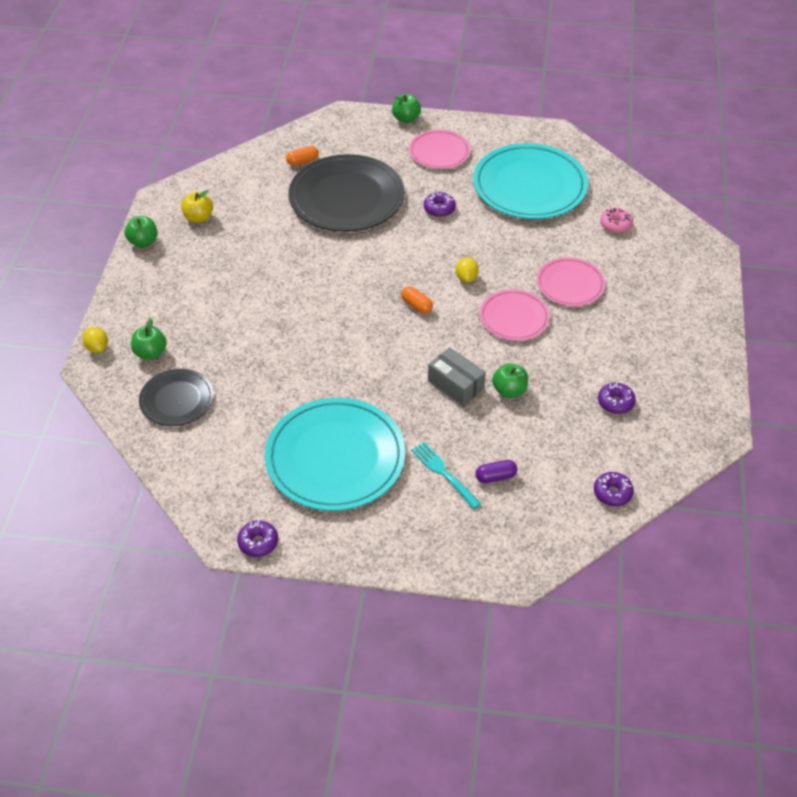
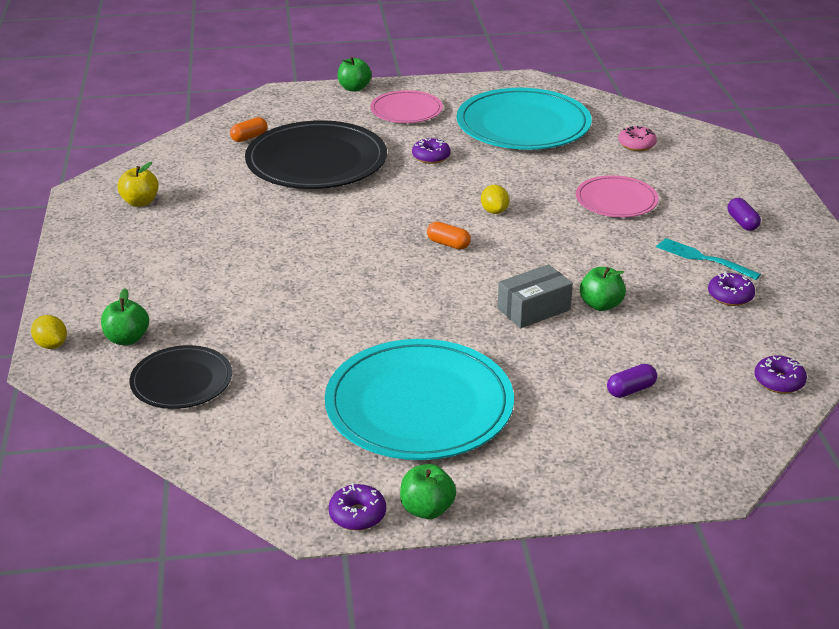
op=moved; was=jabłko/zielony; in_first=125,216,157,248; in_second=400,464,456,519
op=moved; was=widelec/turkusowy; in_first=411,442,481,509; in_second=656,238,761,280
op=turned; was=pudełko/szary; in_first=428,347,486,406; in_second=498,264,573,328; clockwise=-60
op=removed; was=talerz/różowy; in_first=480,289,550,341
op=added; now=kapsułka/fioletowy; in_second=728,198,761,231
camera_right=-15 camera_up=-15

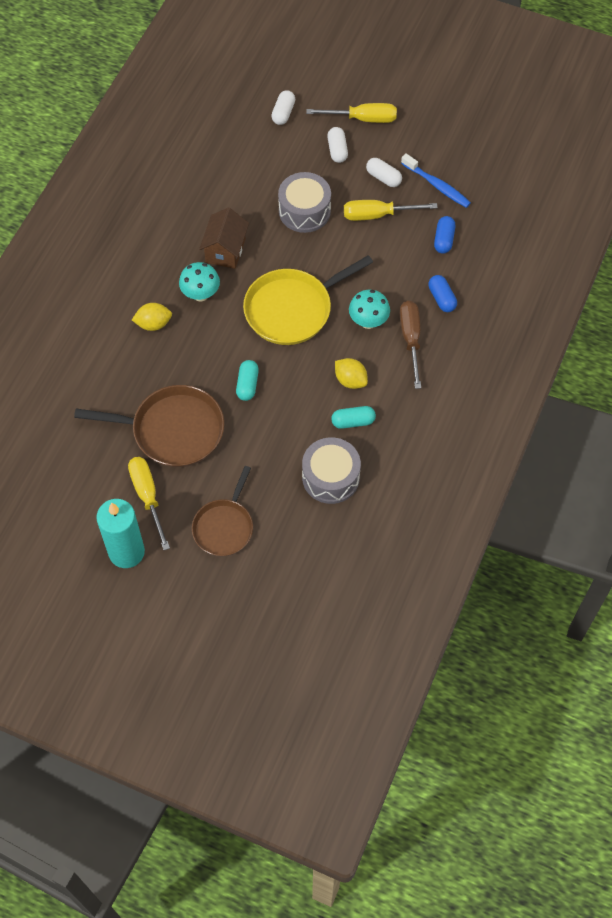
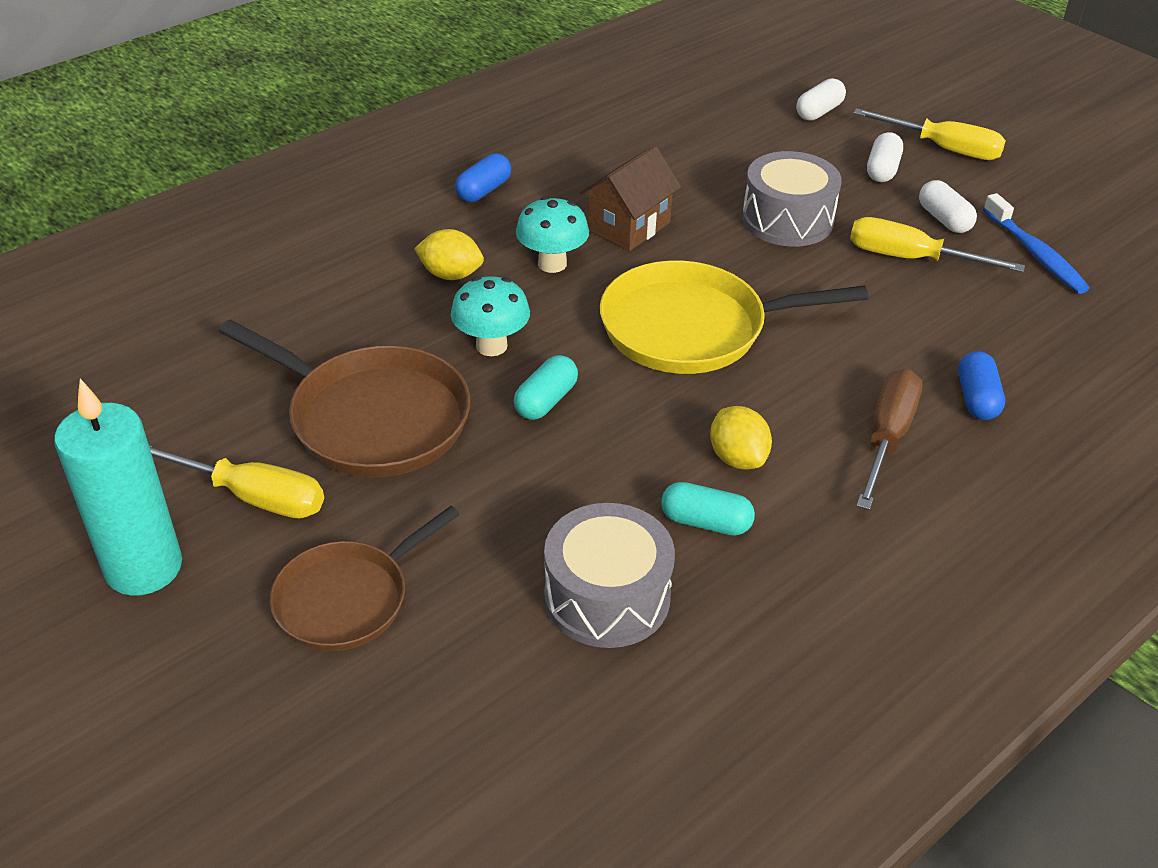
op=turned; was=śrubokręt/żółty; in_first=128,457,170,550; in_second=149,445,324,518; clockwise=105
op=moved; was=grzyb/turkusowy; in_first=349,290,390,329; in_second=451,276,530,356
op=moved; was=kapsułka/niebieski; in_first=434,216,455,254; in_second=455,153,511,202
camera_right=25 camera_up=-20

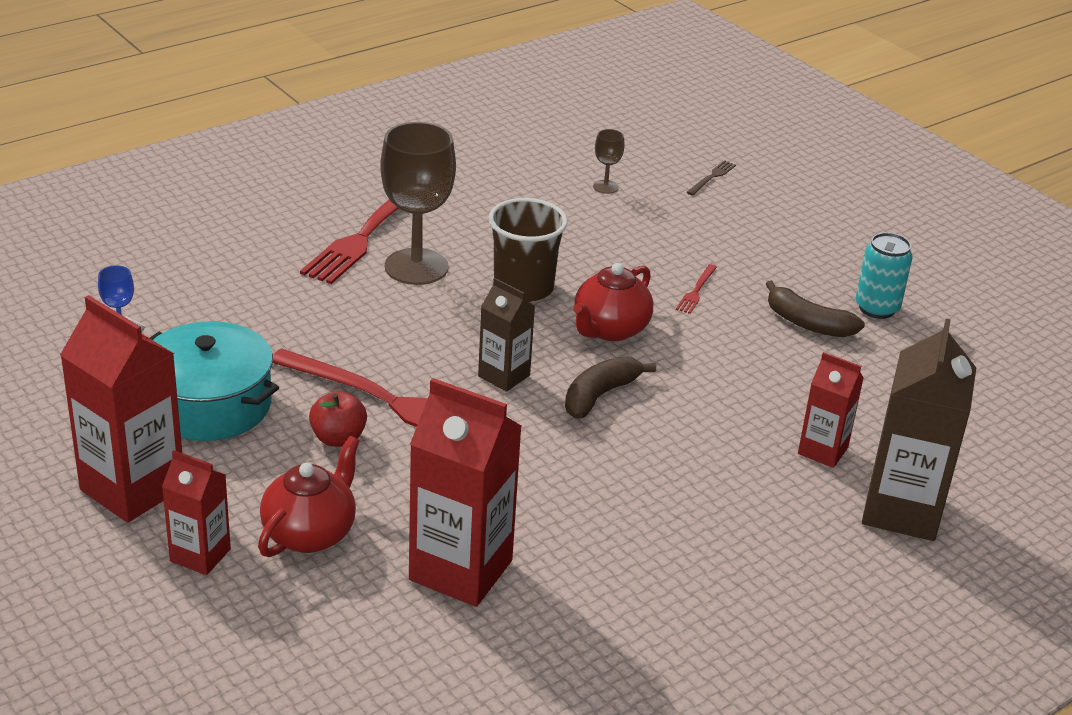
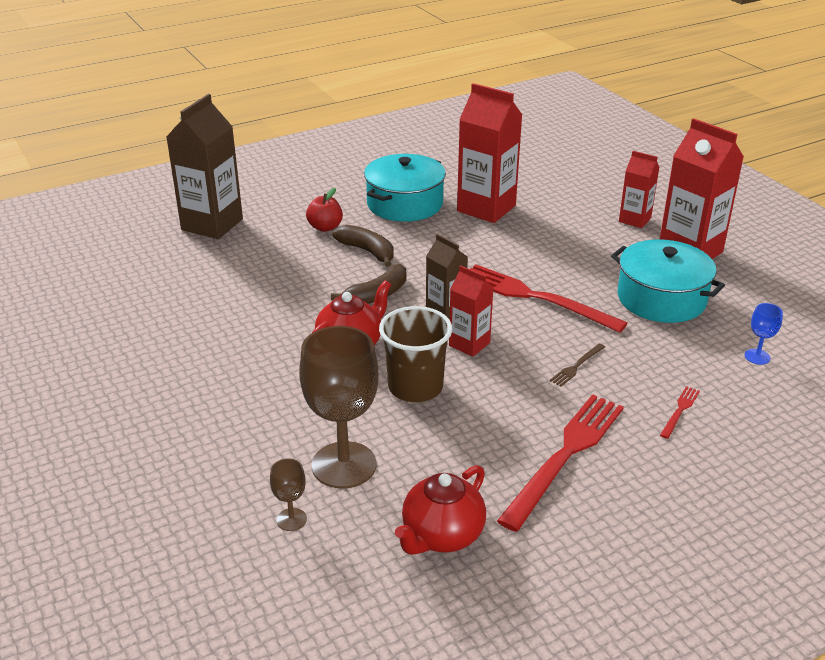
op=moved; was=imbryk/czerwony; in_first=258,436,359,557; in_second=395,465,486,555
op=moved; was=jabłko/czerwony; in_first=309,391,367,447; in_second=306,188,343,232
op=moved; was=kielich/brązowy; in_first=380,122,456,285; in_second=299,326,378,489
op=moved; was=widelec/czerwony; in_first=676,264,717,314; in_second=660,386,700,439
op=moved; was=widelec/brązowy; in_first=687,160,736,195; in_second=550,343,605,387
op=moved; was=banan/brązowy; in_first=766,280,865,337; in_second=332,225,394,267
op=moved; was=karton mleka/czerwony; in_first=798,352,864,468; in_second=449,265,493,357
op=removed; was=puszka/turkusowy; in_first=856,233,913,319
op=added; now=garnek/turkusowy; in_second=364,154,446,222
camera_right=-170 camera_up=0

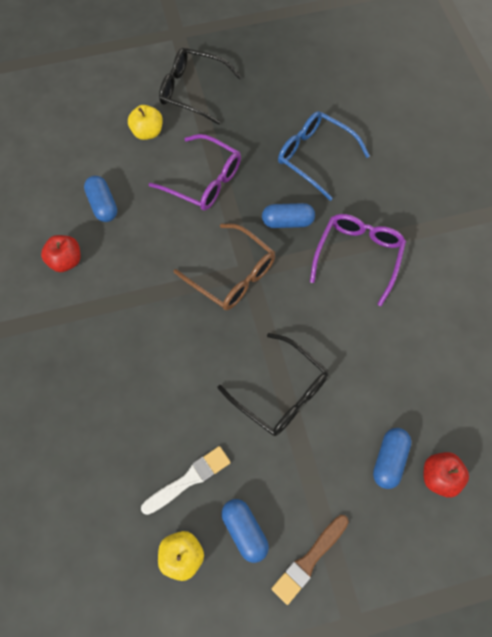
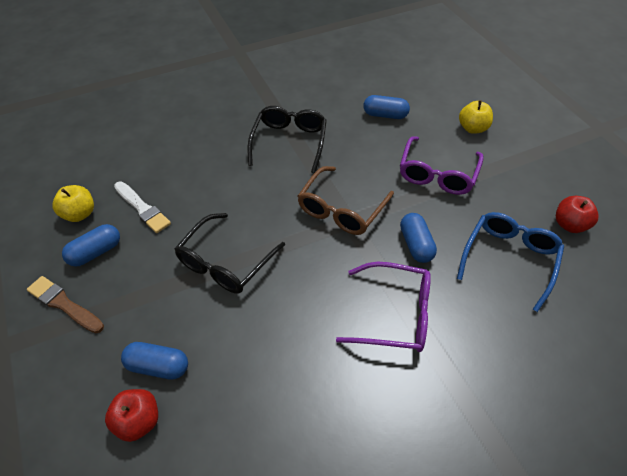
op=moved; was=jabłko/czerwony; in_first=41,235,81,272; in_second=556,196,598,233
op=turned; was=kapsułka/niebieski; in_first=84,176,117,222; in_second=363,95,410,119; clockwise=45
op=moved; was=okulary/czarny; in_first=159,48,242,125; in_second=248,106,327,173
camera_right=80 camera_up=-15

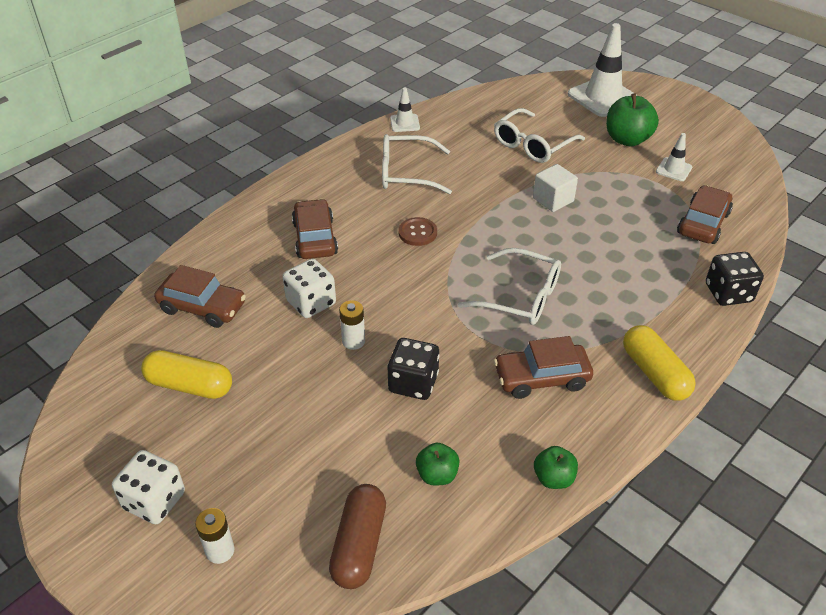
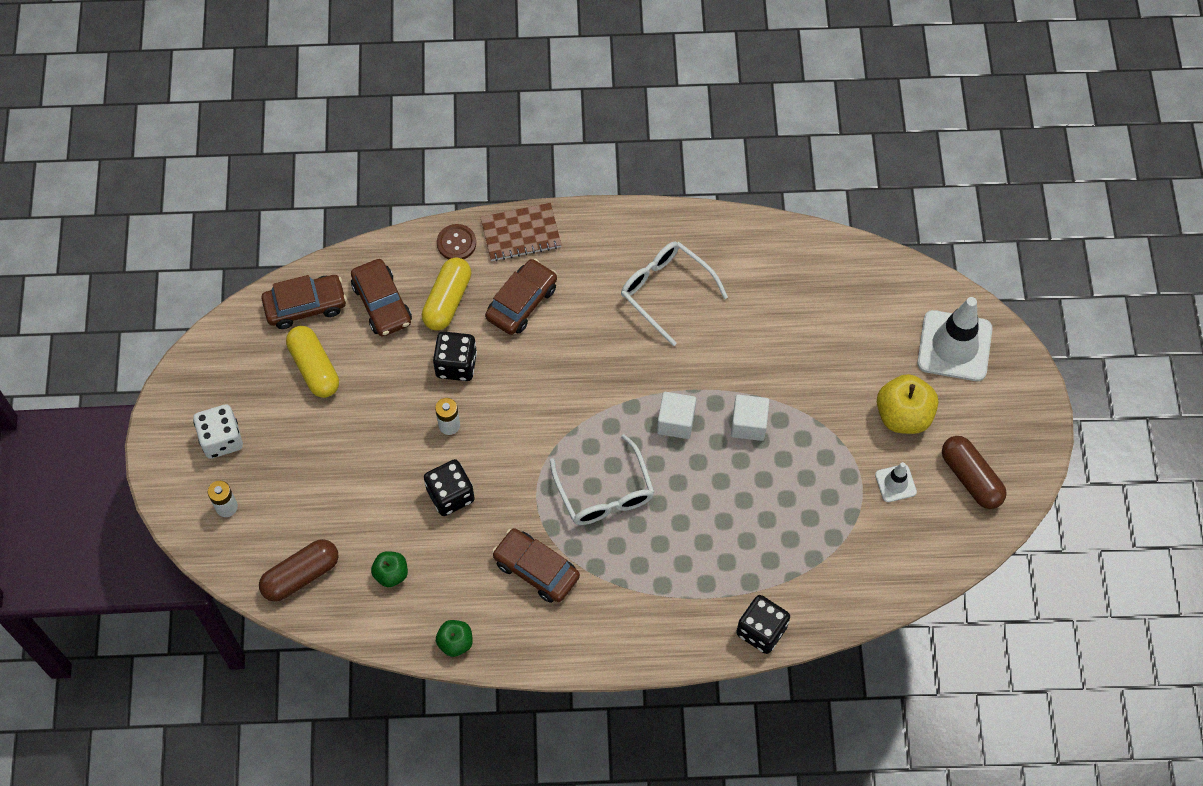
op=recoloured; was=kostka do gry/biały; now=kostka do gry/czarny; in_first=283,259,336,318; in_second=433,331,477,381
op=removed; was=pachołek/biały; in_first=390,87,420,132
op=moved; was=guzik/brązowy; in_first=399,217,437,246; in_second=437,224,476,259
op=removed; was=okulary/biały; in_first=494,108,585,163
op=recoloured; was=jabłko/zielony; now=jabłko/żółty; in_first=606,93,659,147; in_second=877,374,938,434
op=moved; was=kapsułka/żółty; in_first=623,325,696,401; in_second=422,257,471,331
op=moved; was=samochód/brązowy; in_first=677,185,733,244; in_second=261,275,347,329
op=added; now=zeszyt/brązowy; in_second=480,203,562,261
op=added; now=sześcian/biały; in_second=657,392,696,439
op=added; now=kapsułka/brązowy; in_second=942,436,1007,509
camera_right=45 camera_up=20

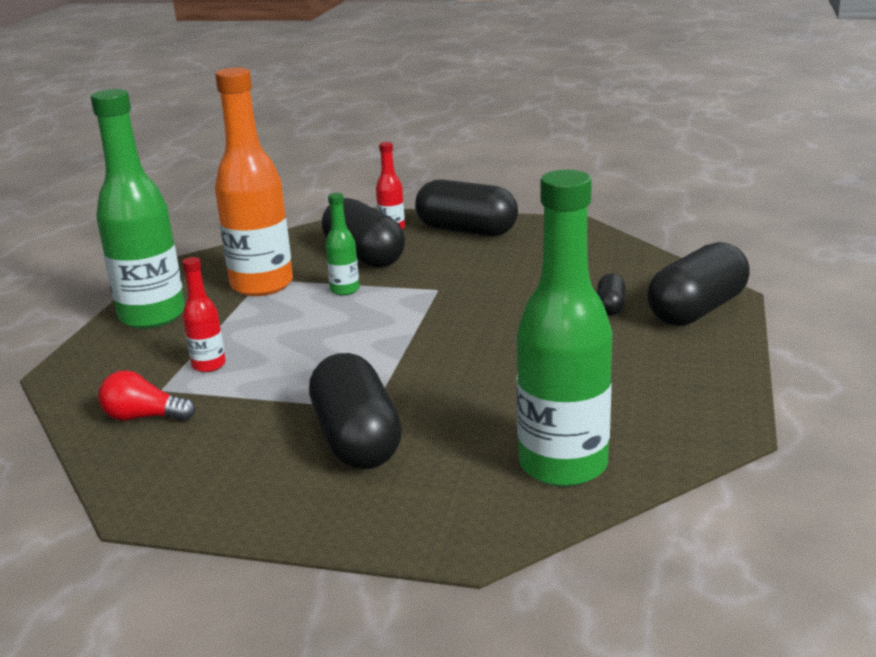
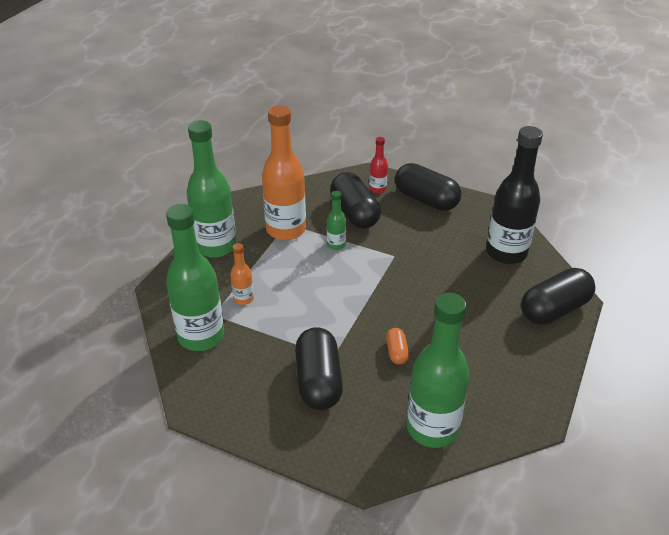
op=replaced; was=żarówka/czerwony; now=butelka/zielony; in_first=98,370,195,421; in_second=166,204,224,351
op=recoloured; was=butelka/czerwony; now=butelka/pomarańczowy; in_first=182,257,226,372; in_second=230,243,254,305
op=removed; was=kapsułka/czarny; in_first=597,273,626,315
op=added; now=kapsułka/pomarańczowy; in_second=386,328,409,365
op=added; now=butelka/czarny; in_second=486,126,543,264
camera_right=10 camera_up=15

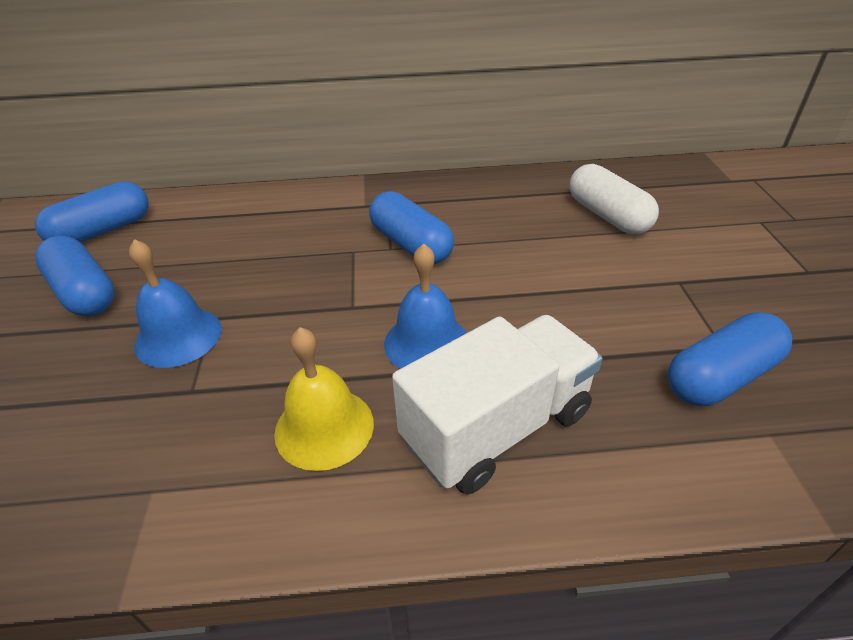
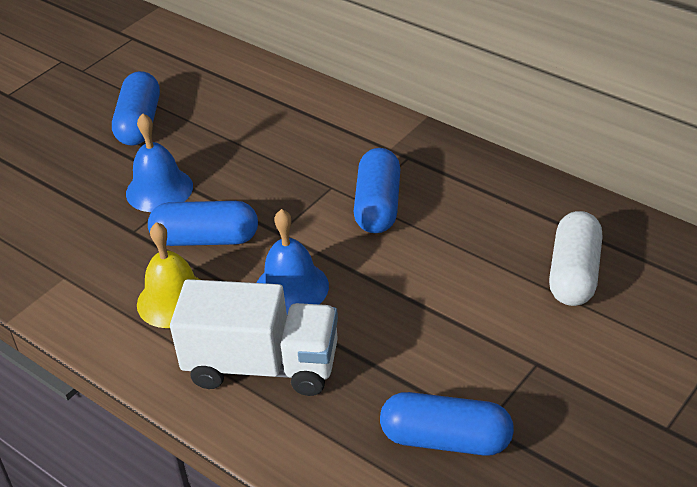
op=moved; was=kapsułka/niebieski; in_first=35,181,148,243; in_second=148,201,258,246
camera_right=45 camera_up=0

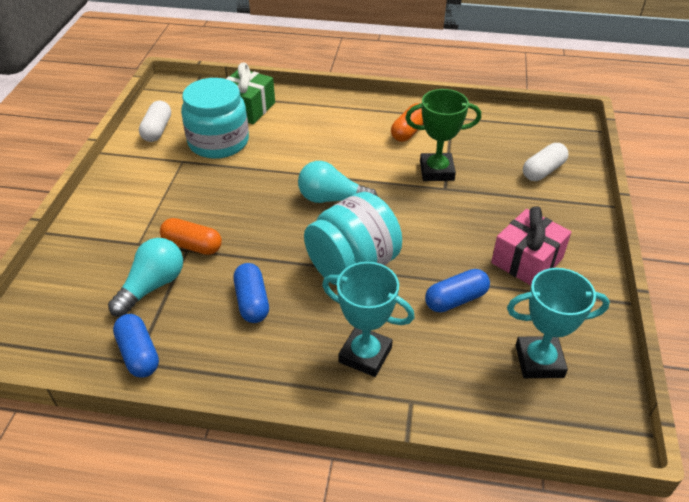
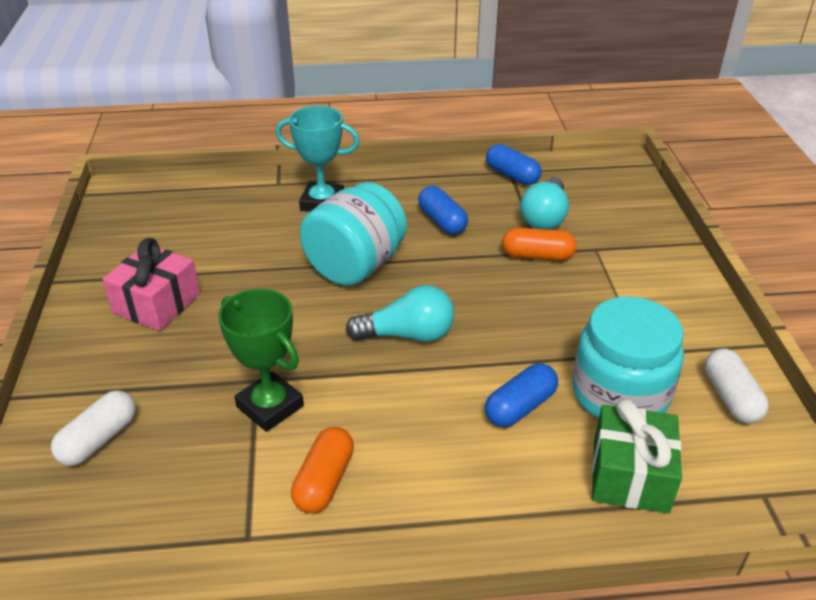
op=turned; was=puchar/zielony; in_first=405,89,481,181; in_second=218,289,304,432; clockwise=60
op=moved; was=kapsułka/niebieski; in_first=425,269,490,312; in_second=485,363,558,427
op=removed; was=puchar/turkusowy; in_first=507,268,610,378
camera_right=165 camera_up=-5

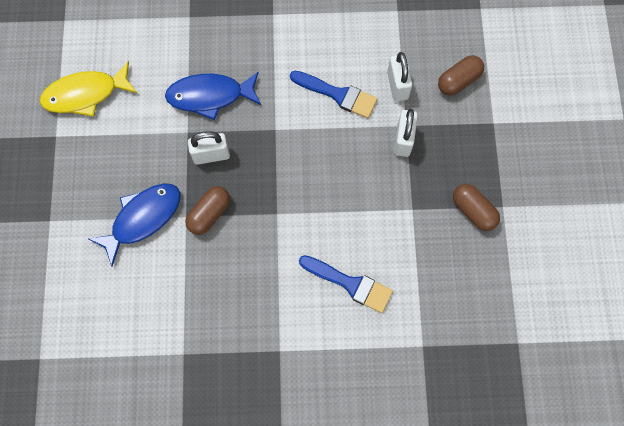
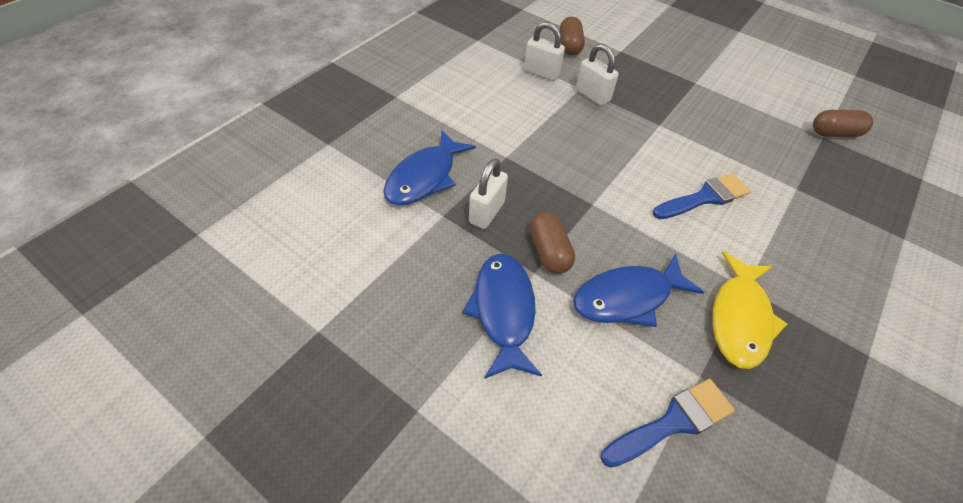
op=moved; was=ryba/żółty; in_first=40,61,137,117; in_second=713,251,787,369
op=moved; was=pędzel/niebieski; in_first=290,71,377,118; in_second=601,379,735,468
op=moved; was=kapsułka/brązowy; in_first=453,184,500,231; in_second=813,110,873,137
op=added; now=ryba/niebieski; in_second=573,253,704,327
camera_right=-55 camera_up=-20

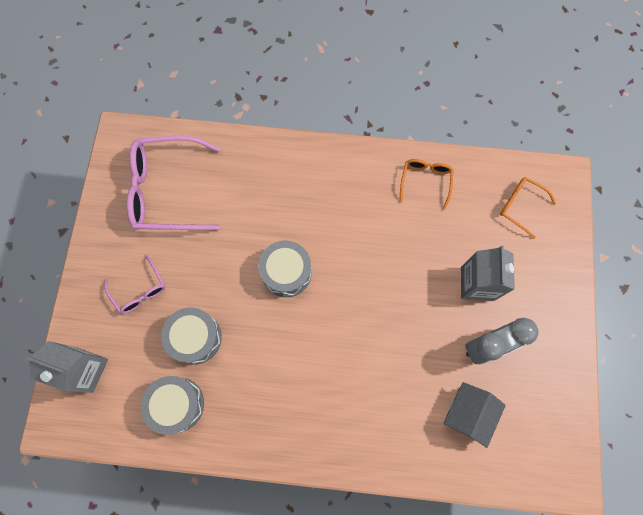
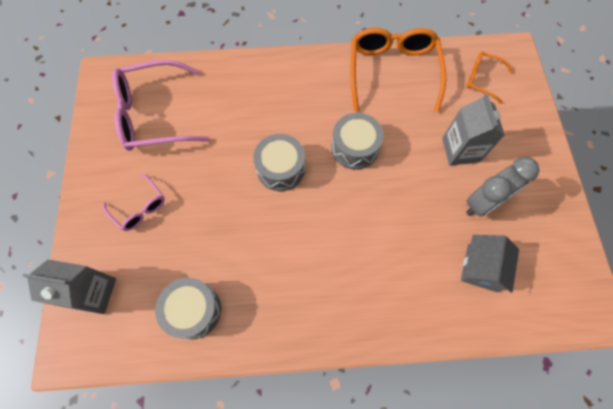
op=moved; was=bęben/szary; in_first=161,308,222,364; in_second=331,113,384,169
op=resized; was=okulary/pomarańczowy; in_first=400,159,453,210; in_second=350,28,447,112; ratio=1.95
camera_right=-10 camera_up=-5

